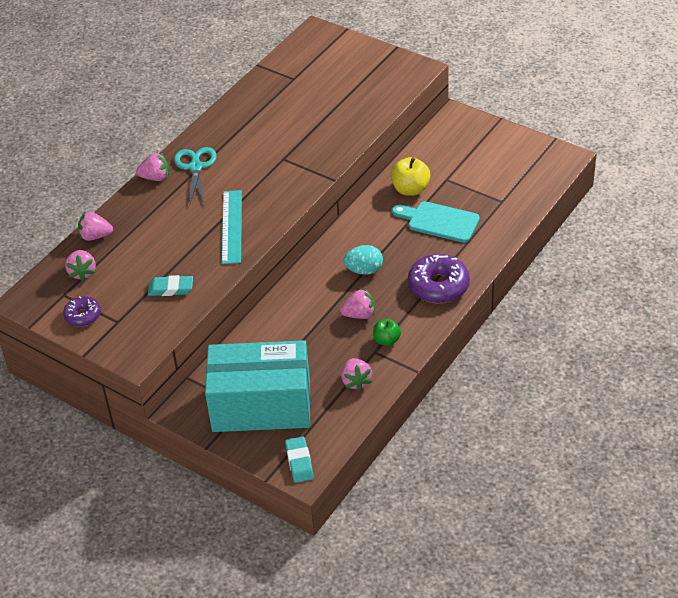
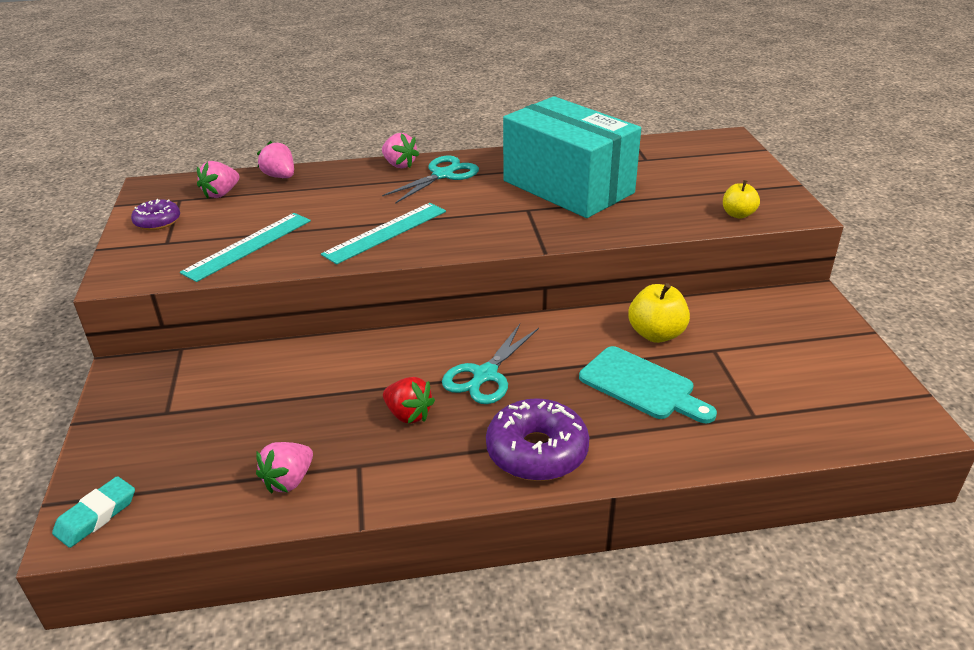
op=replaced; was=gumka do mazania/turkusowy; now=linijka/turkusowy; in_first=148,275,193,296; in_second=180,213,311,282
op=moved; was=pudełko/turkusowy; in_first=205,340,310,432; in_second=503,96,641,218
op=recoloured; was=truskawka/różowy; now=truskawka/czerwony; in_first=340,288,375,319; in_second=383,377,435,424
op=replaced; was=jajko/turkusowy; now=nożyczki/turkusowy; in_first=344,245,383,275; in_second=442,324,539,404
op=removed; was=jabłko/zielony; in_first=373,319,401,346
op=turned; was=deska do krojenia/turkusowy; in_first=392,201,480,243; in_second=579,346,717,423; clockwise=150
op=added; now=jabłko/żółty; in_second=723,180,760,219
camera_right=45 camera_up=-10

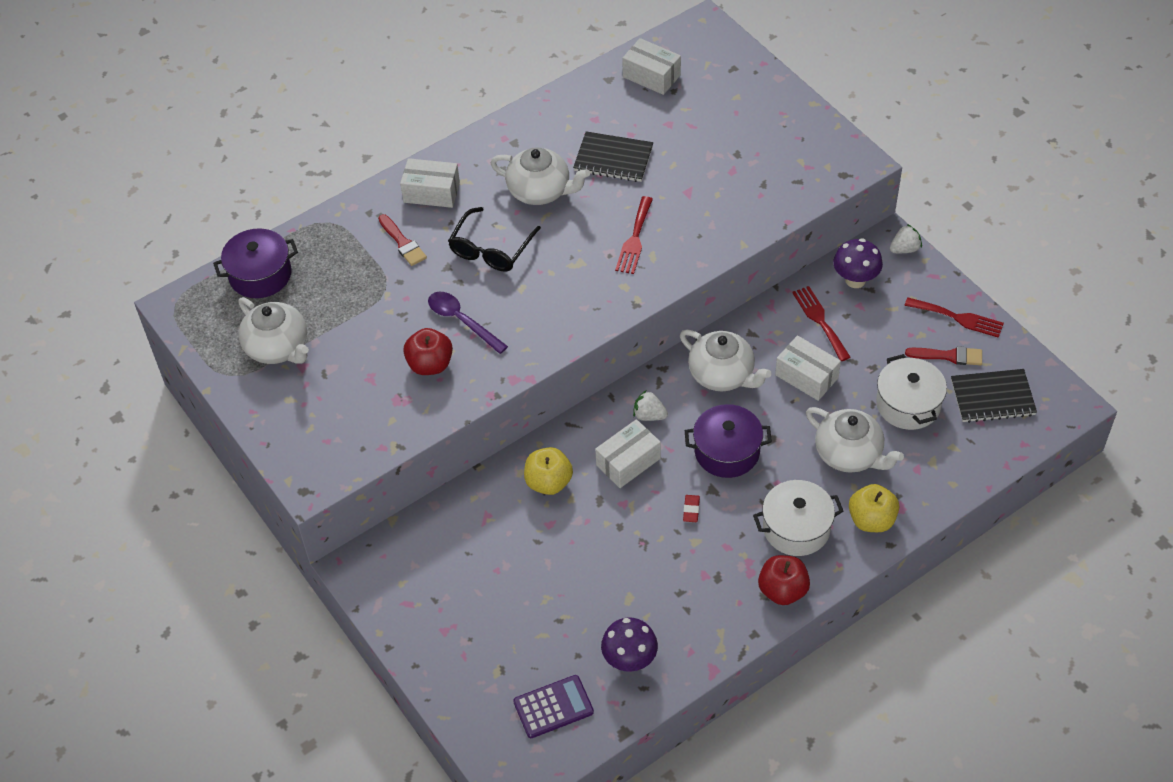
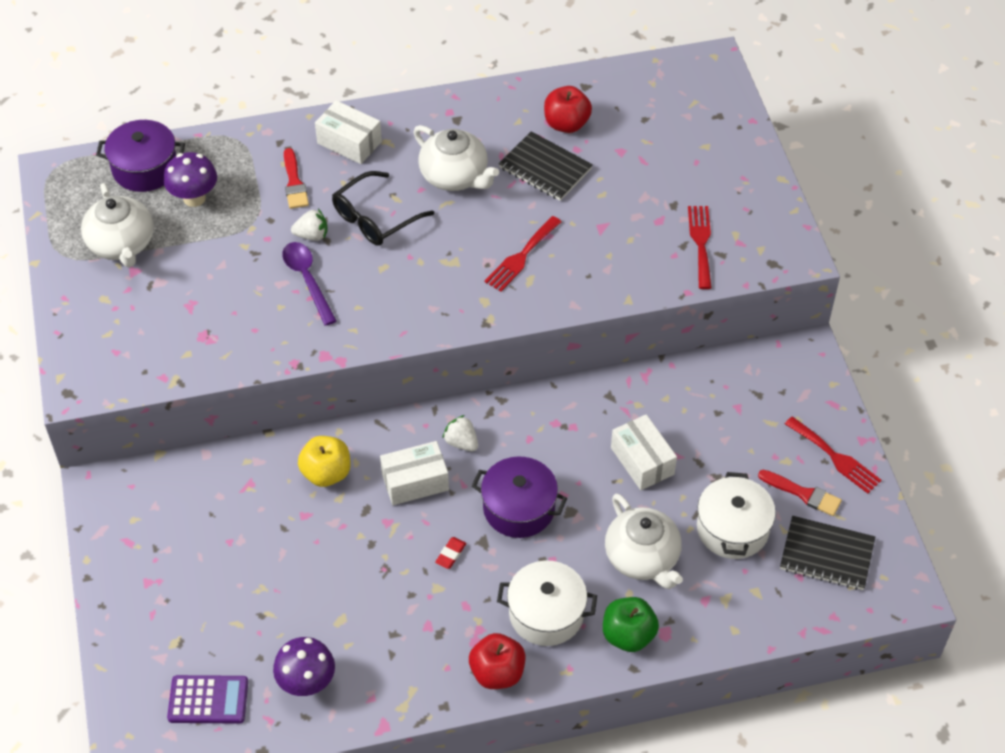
op=moved; was=jabłko/czerwony; in_first=403,328,453,375; in_second=544,86,592,133
op=removed; was=pudełko/biały; in_first=622,38,681,95
op=removed; was=imbryk/biały; in_first=680,330,772,391
op=moved; was=widelec/czerwony; in_first=792,286,851,361; in_second=688,206,712,289
op=moved; was=grzyb/fioletowy; in_first=833,238,883,288; in_second=163,152,217,207
op=recoloured; was=jabłko/żółty; now=jabłko/zielony; in_first=849,484,899,532; in_second=603,597,659,652
op=moved; was=truskawka/biały; in_first=890,224,922,253; in_second=291,209,327,241
camera_right=20 camera_up=0

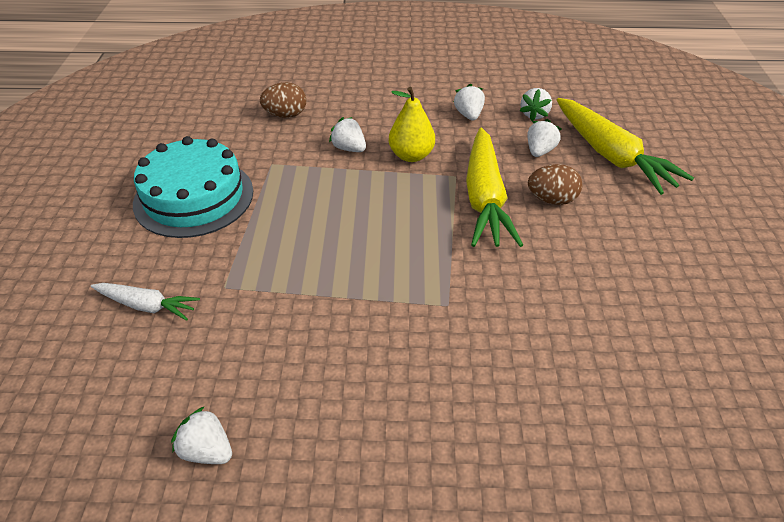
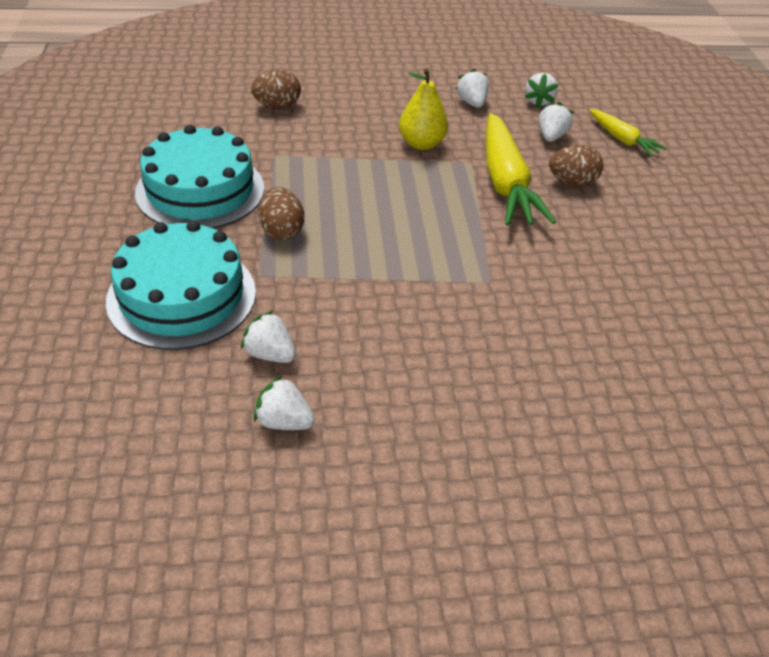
op=replaced; was=marchewka/biały; now=tort/turkusowy; in_first=91,283,200,321; in_second=106,220,256,350
op=moved; was=truskawka/biały; in_first=329,117,366,152; in_second=241,311,296,363
op=resized; was=marchewka/żółty; in_first=557,98,694,195; in_second=589,109,667,157; ratio=0.53
op=added; now=jajko/brązowy; in_second=258,187,304,240
camera_right=-10 camera_up=0

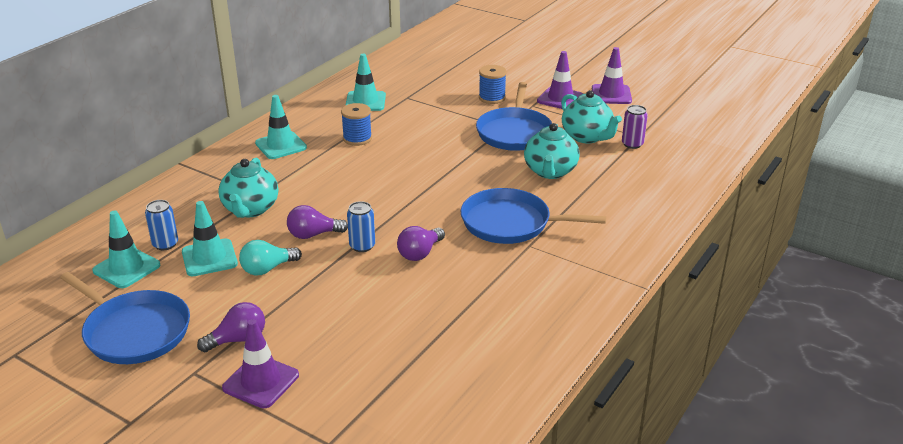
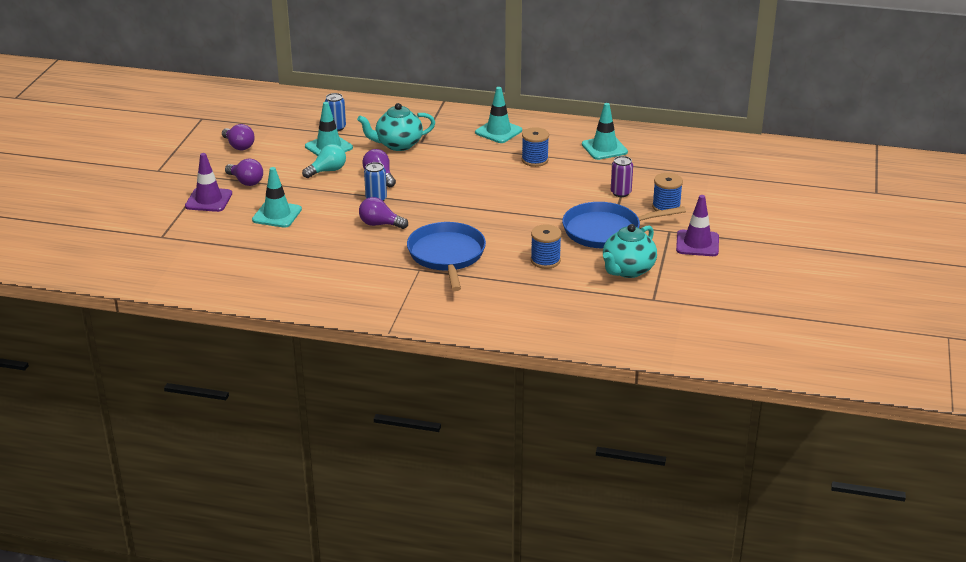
op=replaced; was=patelnia/niebieski; now=żarówka/fioletowy; in_first=60,272,190,364; in_second=222,124,255,150
op=moved; was=pachołek/turkusowy; in_first=92,210,160,288; in_second=252,167,302,228
op=turned; was=żarówka/turkusowy; in_first=239,240,302,275; in_second=302,144,346,178; clockwise=105
op=replaced; was=imbryk/turkusowy; now=szpulka/niebieski; in_first=524,123,580,179; in_second=531,224,562,269
op=removed; was=pachołek/fioletowy; in_first=592,47,632,104
op=moved; was=puszka/fioletowy; in_first=622,105,648,149; in_second=611,156,633,197
camera_right=70 camera_up=0

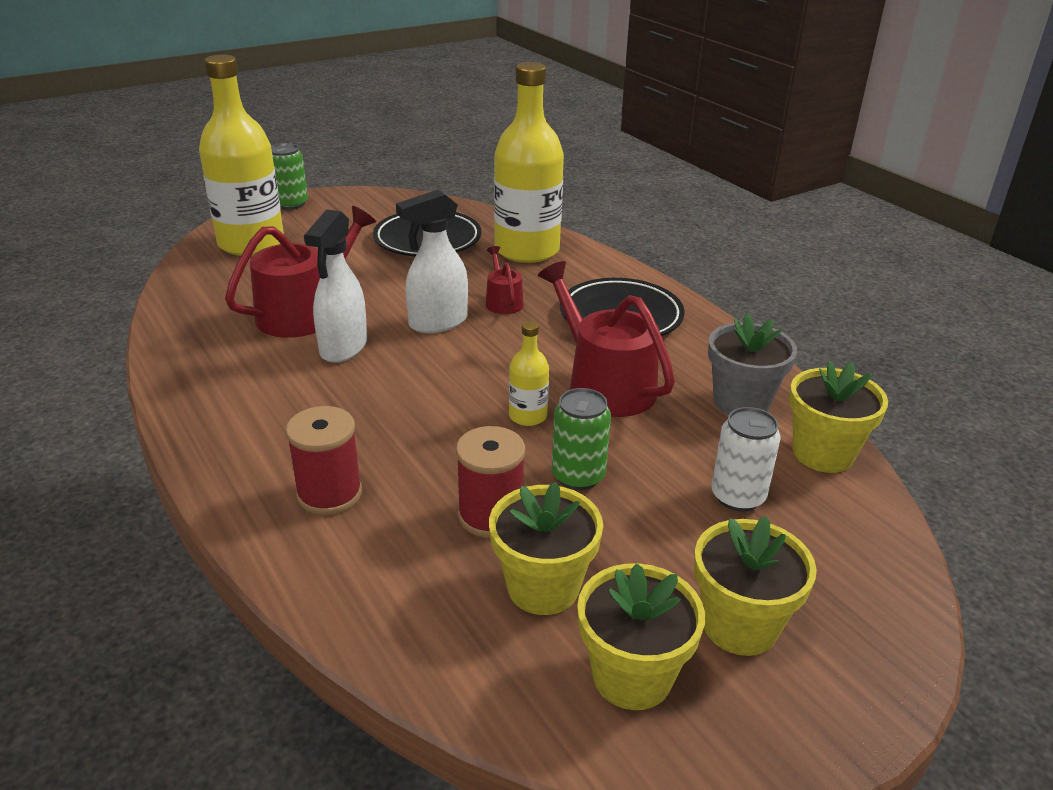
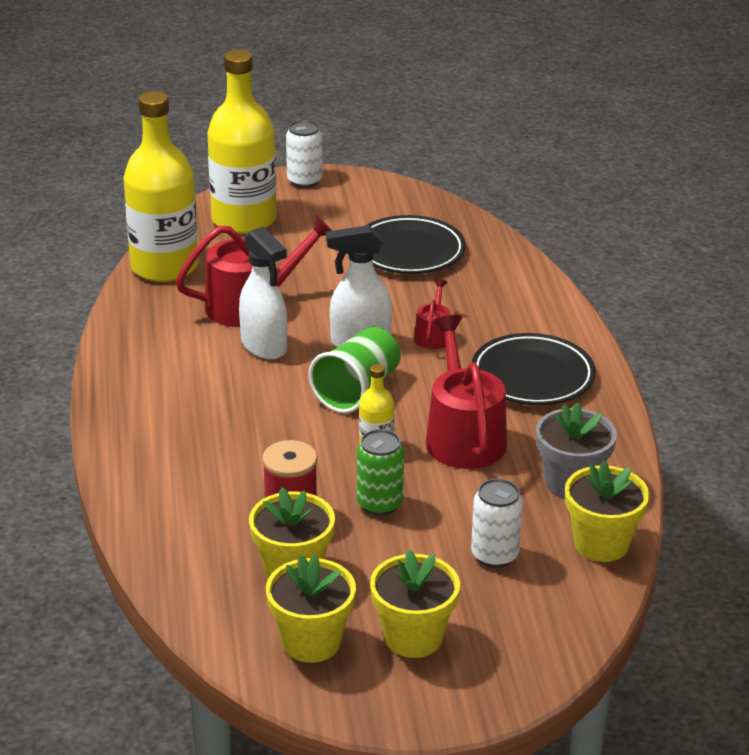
op=recoloured; was=puszka/zielony; now=puszka/biały; in_first=271,143,308,210; in_second=286,120,323,188
op=removed; was=szpulka/czerwony; in_first=286,406,362,515
op=turned; was=spryskiwacz/biały; in_first=304,209,367,363; in_second=239,227,287,360; clockwise=-75
op=moved; was=butelka/żółty; in_first=494,62,564,263; in_second=123,91,198,282
op=added; now=szklanka/zielony; in_second=309,327,401,413
camera_right=25 camera_up=0

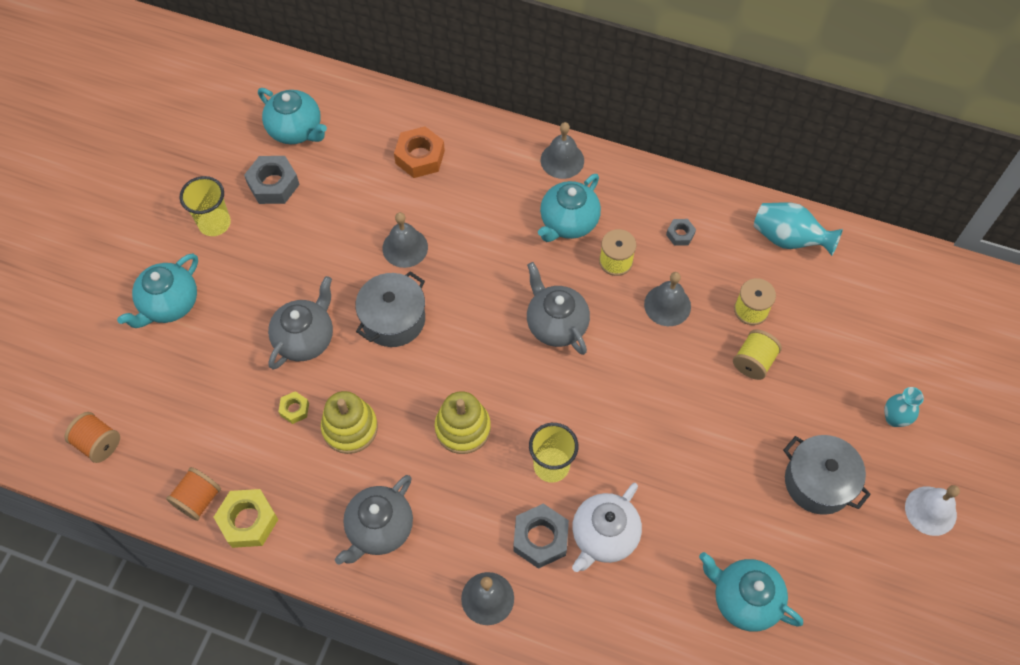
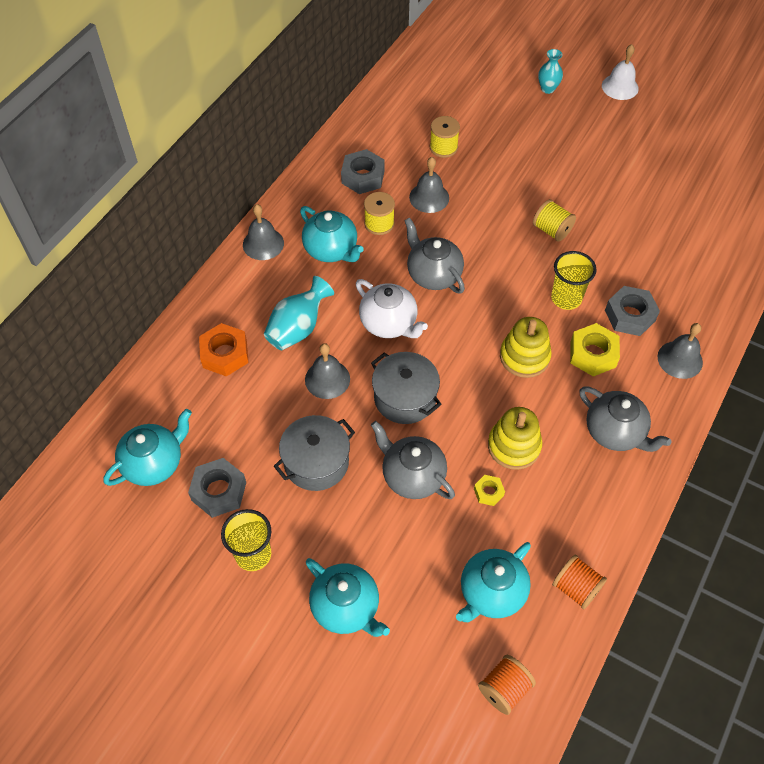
op=moved; was=nakrętka/żółty; in_first=214,489,279,548; in_second=570,323,620,377
op=turned; was=imbryk/szary; in_first=527,262,590,355; in_second=404,218,465,293; clockwise=75
op=moved; was=imbryk/biały; in_first=572,483,642,572; in_second=356,279,428,338
op=resized; was=nakrętka/szary; in_first=666,219,696,246; in_second=341,149,385,194; ratio=1.85
op=moved; was=imbryk/turkusowy; in_first=699,552,803,632; in_second=456,542,531,622
op=moved; was=szpulka/żółty; in_first=733,329,782,380; in_second=533,199,576,242
op=moved; was=wazon/turkusowy; in_first=754,202,843,256; in_second=264,276,334,350
op=moved; was=garnek/szary; in_first=783,435,871,515; in_second=274,415,355,491
camera_right=-80 camera_up=-5

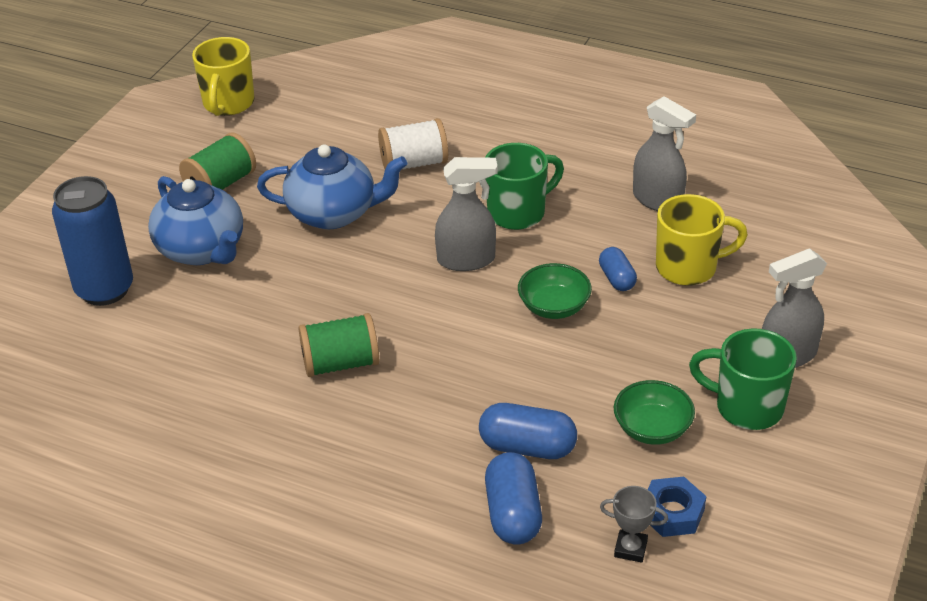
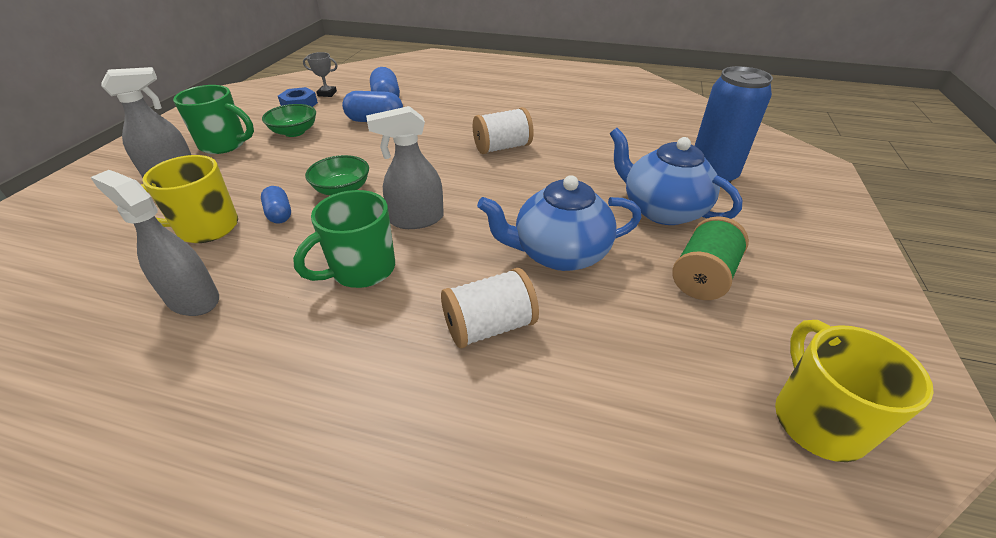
op=recoloured; was=szpulka/zielony; now=szpulka/biały; in_first=299,313,379,377; in_second=473,107,534,154
camera_right=170 camera_up=0

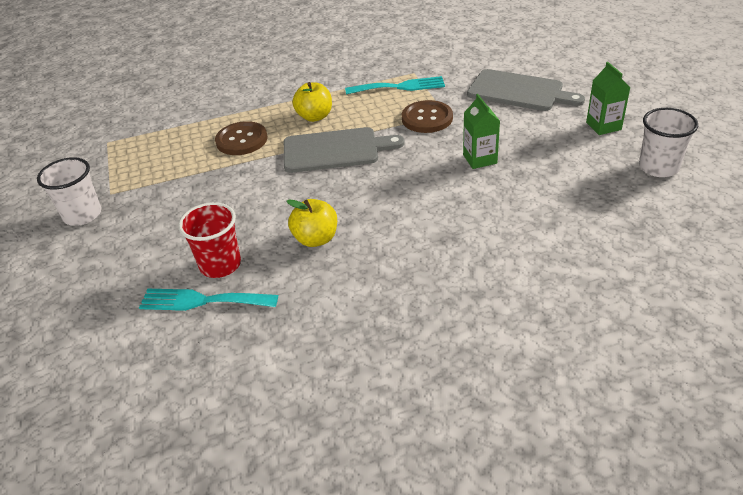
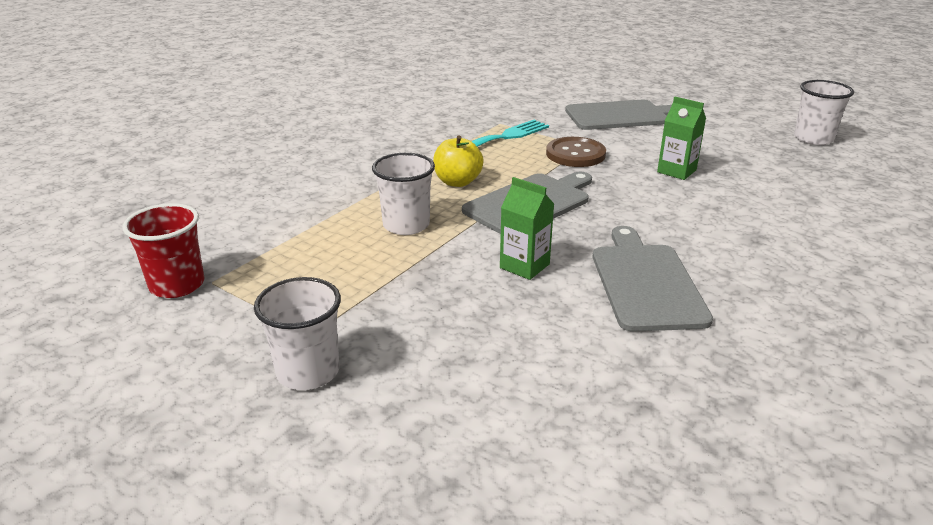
op=removed; was=widelec/turkusowy; in_first=139,289,278,311
op=moved; was=szklanka/czerwony; in_first=178,202,241,278; in_second=123,203,205,298
op=replaced; was=guzik/brązowy; now=szklanka/biały; in_first=215,121,267,155; in_second=372,153,435,235
op=replaced; was=jabłko/żółty; now=deska do krojenia/szary; in_first=286,199,337,247; in_second=593,226,713,332
op=moved; was=karton mleka/zielony; in_first=586,62,631,135; in_second=500,177,554,280
camera_right=-40 camera_up=-10

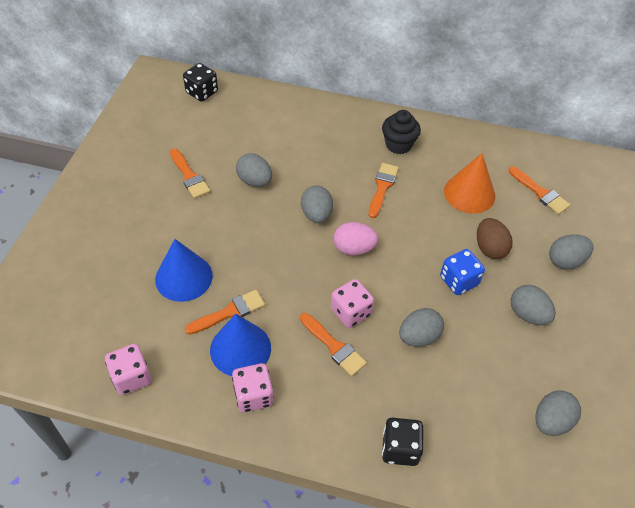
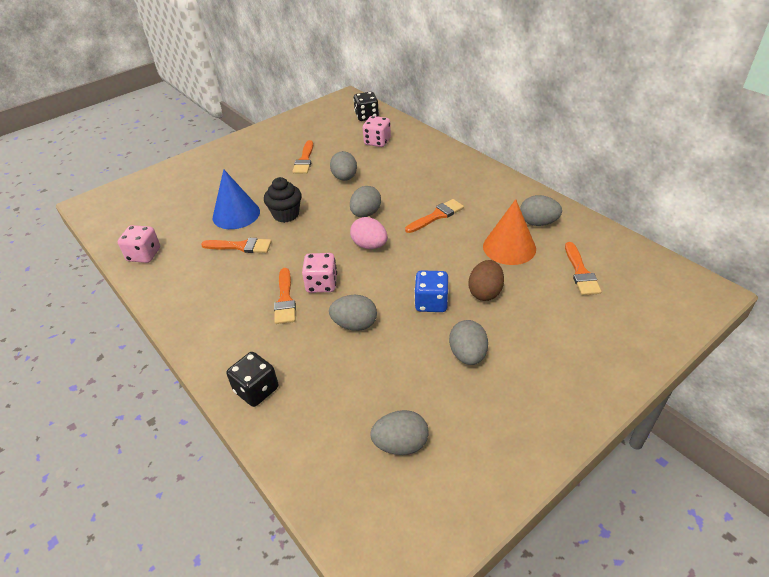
op=removed; was=stożek/niebieski; in_first=210,314,271,376
op=moved; was=kostka do gry/różowy; in_first=232,363,274,412; in_second=363,116,391,147
op=moved; was=muffinka/czarny; in_first=382,110,421,154; in_second=264,177,302,223
op=moved; was=jajko/szary; in_first=549,234,594,269; in_second=520,195,562,226
camera_right=40 camera_up=-10

